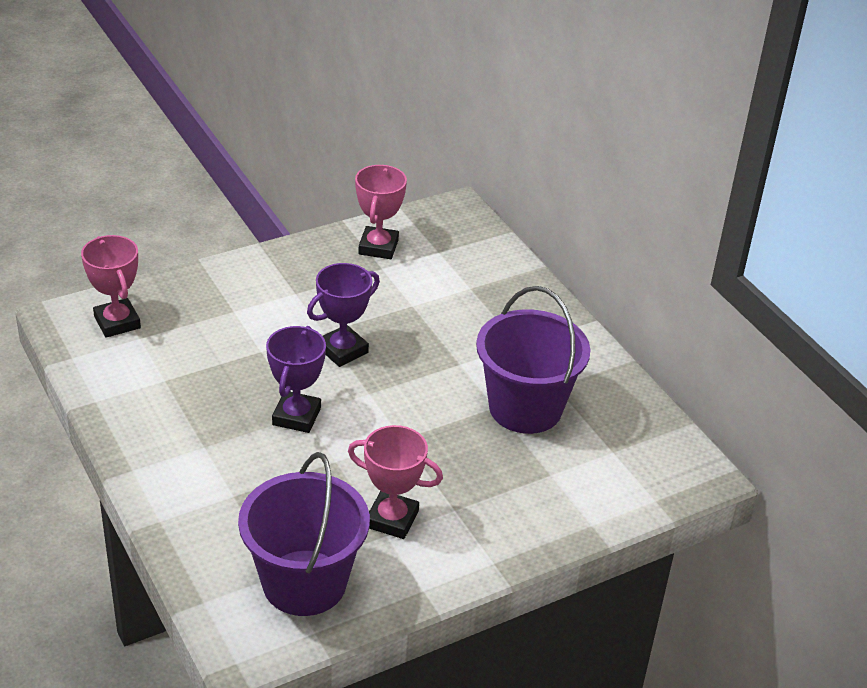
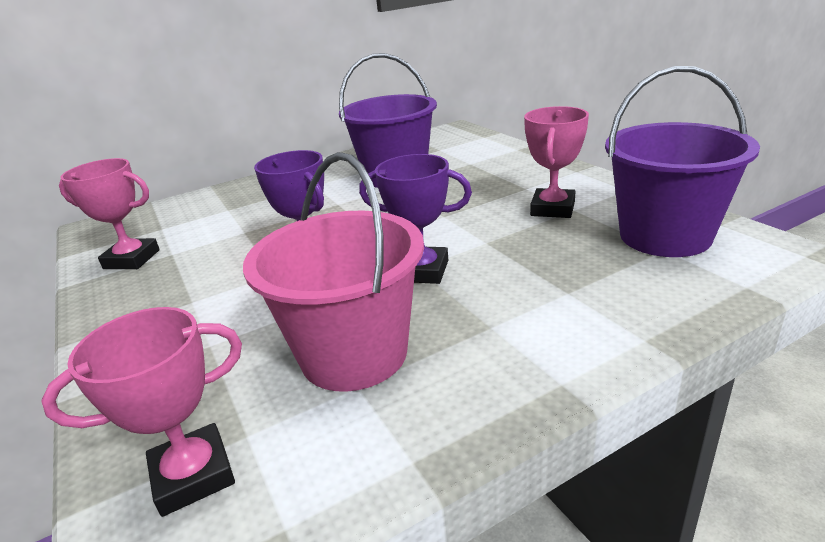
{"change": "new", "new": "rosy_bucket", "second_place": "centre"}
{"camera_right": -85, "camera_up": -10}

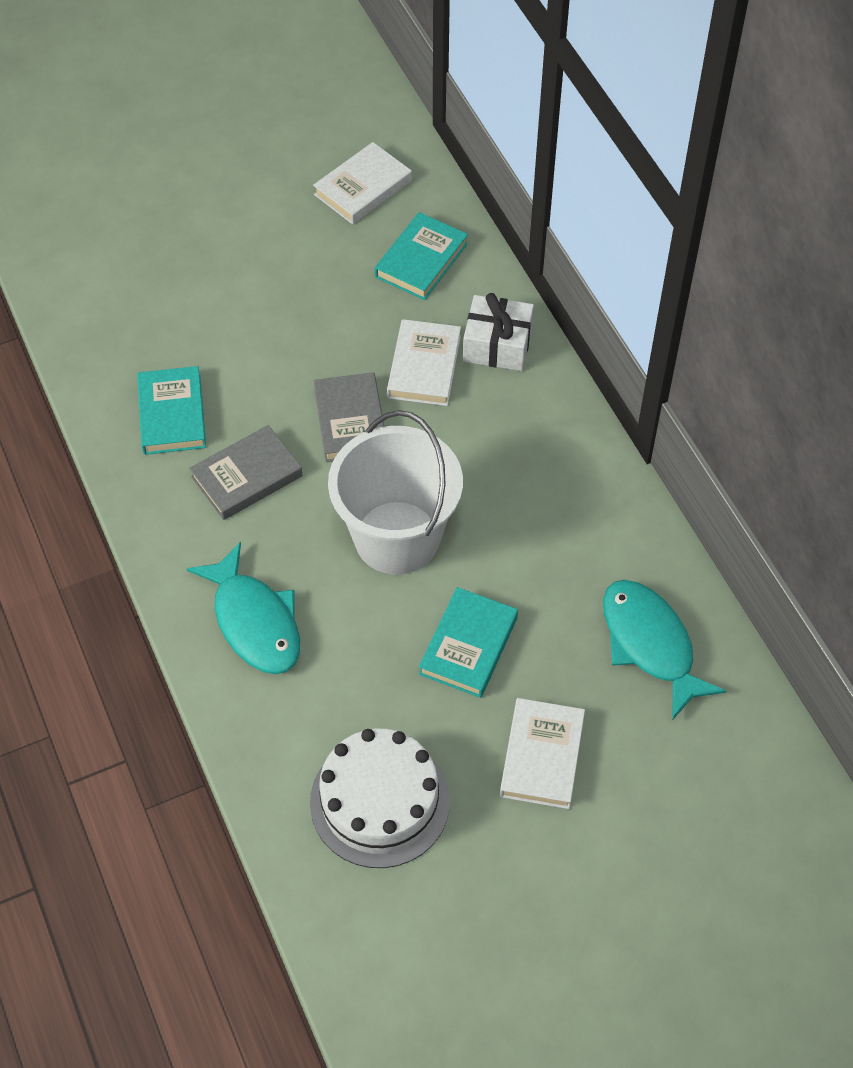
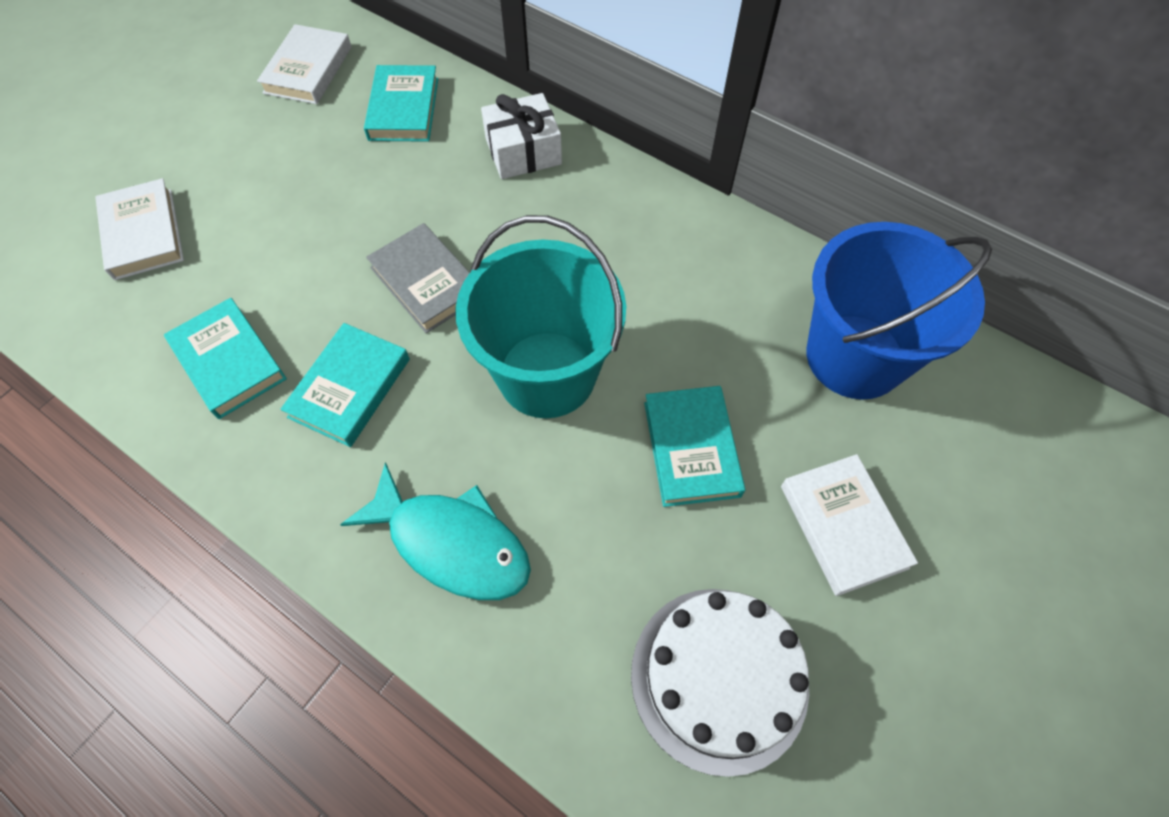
{"change": "shifted", "old": "pure_white_hardback (no. 2 from left in the first image)", "new": "pure_white_hardback (no. 1 from left)", "first_place": "centre", "second_place": "top left"}
{"change": "repainted", "old": "ash-grey_hardback (no. 1 from left)", "new": "teal_hardback (no. 2 from left)", "first_place": "middle left", "second_place": "middle left"}
{"change": "repainted", "old": "pure_white_bucket", "new": "teal_bucket", "first_place": "centre", "second_place": "centre"}
{"change": "swapped", "old": "teal_toy_fish (no. 2 from left)", "new": "cobalt_bucket", "first_place": "middle right", "second_place": "middle right"}
{"camera_right": -30, "camera_up": 5}

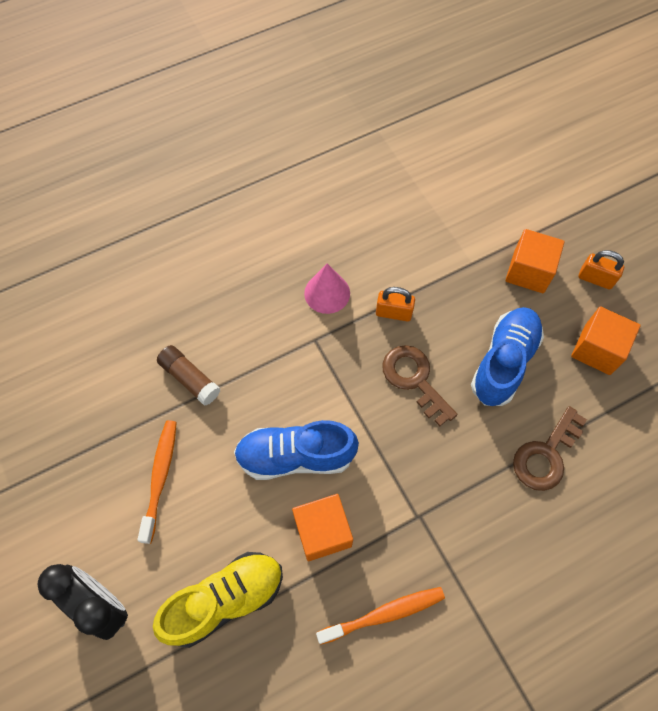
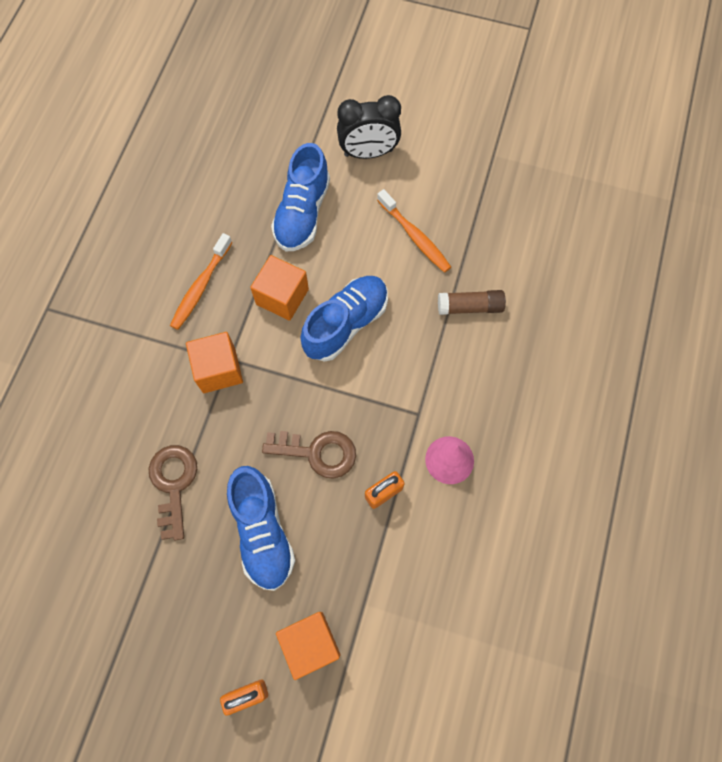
{"change": "shifted", "old": "orange-coloured_cube (no. 3 from left in the first image)", "new": "orange-coloured_cube (no. 1 from left)", "first_place": "middle right", "second_place": "middle left"}
{"change": "repainted", "old": "yellow_lace-up_shoe", "new": "cobalt_lace-up_shoe (no. 2 from left)", "first_place": "bottom left", "second_place": "top centre"}
{"camera_right": 135, "camera_up": 5}

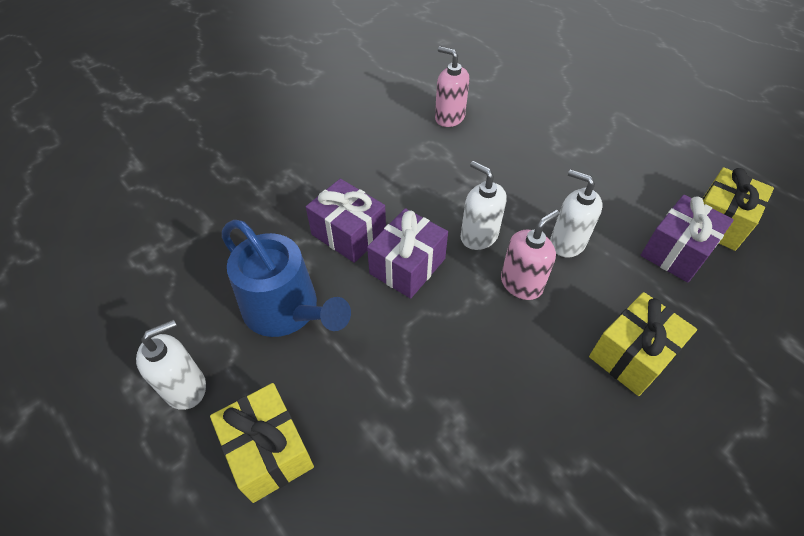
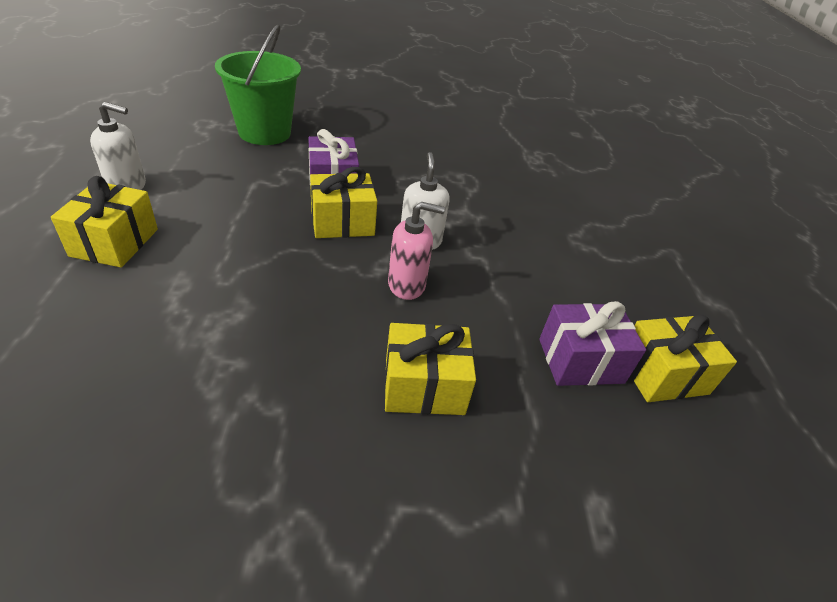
{"change": "new", "new": "leaf-green_bucket", "second_place": "top left"}
{"change": "repainted", "old": "royal_purple_wrapped_gift (no. 2 from left)", "new": "yellow_wrapped_gift (no. 2 from left)", "first_place": "centre", "second_place": "centre"}
{"change": "gone", "old": "cobalt_sprinkling_can", "first_place": "centre"}
{"change": "gone", "old": "rosy_soap_pump (no. 1 from left)", "first_place": "top centre"}
{"change": "gone", "old": "pure_white_soap_pump (no. 3 from left)", "first_place": "middle right"}
{"camera_right": 35, "camera_up": -10}

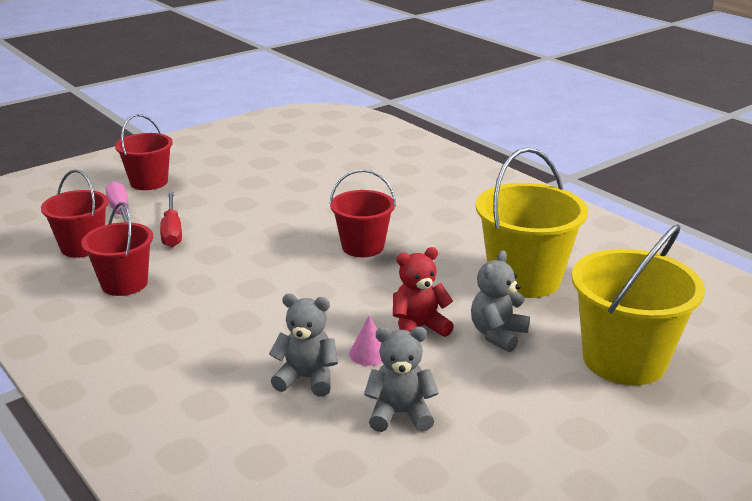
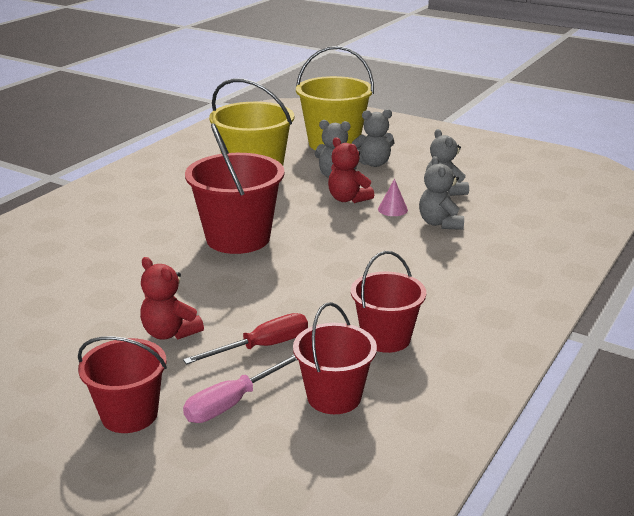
{"change": "new", "new": "scarlet_teddy_bear (no. 1 from left)", "second_place": "middle left"}
{"change": "scaled", "old": "scarlet_bucket (no. 4 from left in the first image)", "first_place": "centre", "second_place": "centre", "factor": 1.58}
{"change": "new", "new": "ash-grey_teddy_bear (no. 2 from left)", "second_place": "top centre"}
{"camera_right": -110, "camera_up": 0}

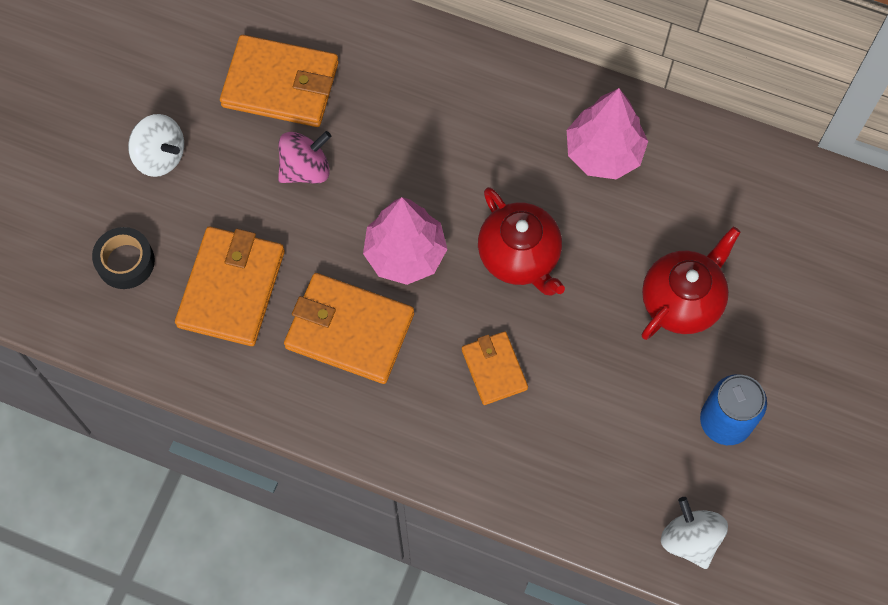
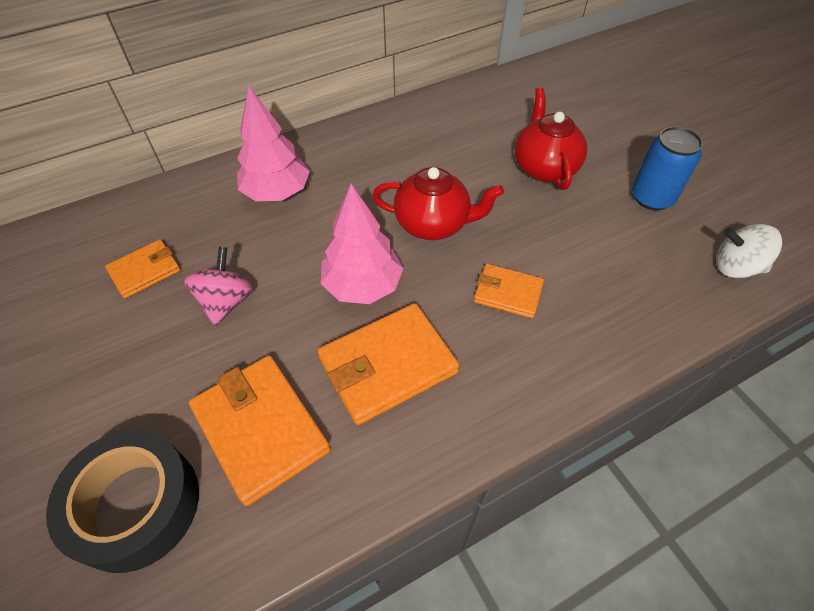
{"change": "scaled", "old": "black_tape", "first_place": "middle left", "second_place": "bottom left", "factor": 1.71}
{"change": "scaled", "old": "orange-coloured_card_wallet (no. 2 from left in the first image)", "first_place": "top left", "second_place": "middle left", "factor": 0.58}
{"change": "shifted", "old": "rosy_fir_tree (no. 2 from left in the first image)", "new": "rosy_fir_tree (no. 1 from left)", "first_place": "top right", "second_place": "top centre"}
{"change": "gone", "old": "pure_white_toy_top (no. 1 from left)", "first_place": "top left"}
{"camera_right": -50, "camera_up": -15}

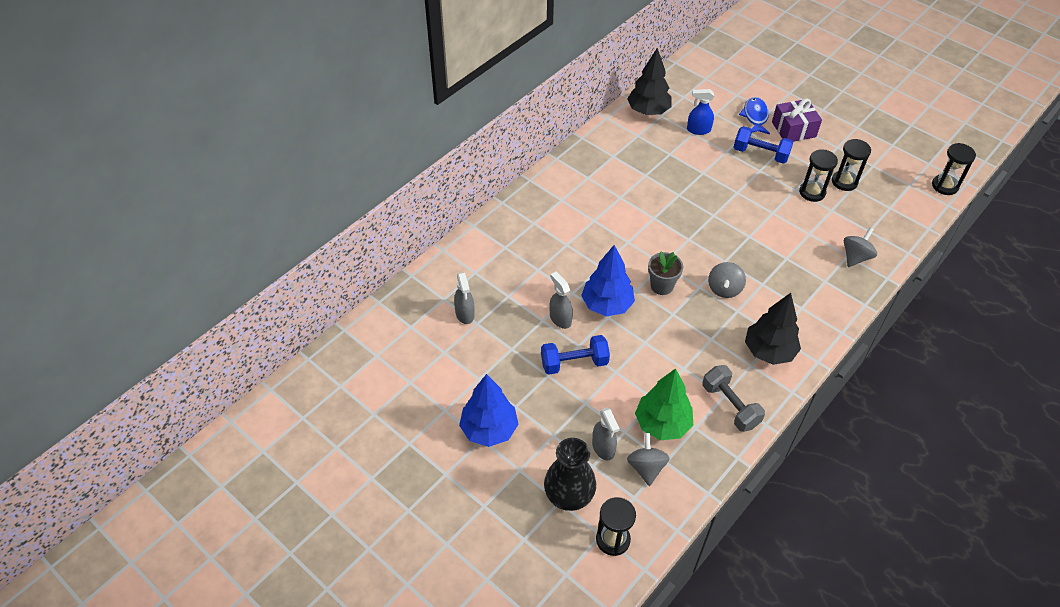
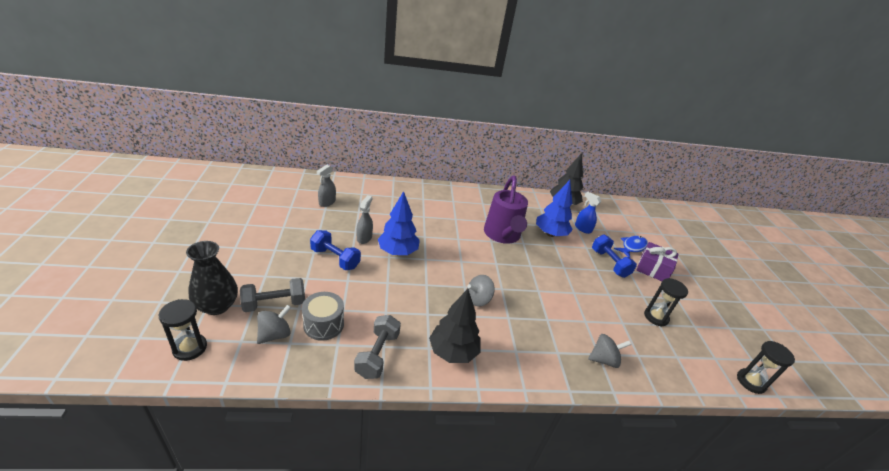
{"change": "swapped", "old": "ash-grey_spray_cleaner (no. 3 from left)", "new": "ash-grey_dumbbell (no. 1 from left)", "first_place": "bottom centre", "second_place": "middle left"}
{"change": "swapped", "old": "leaf-green_fir_tree", "new": "ash-grey_snare_drum", "first_place": "centre", "second_place": "bottom centre"}
{"change": "new", "new": "royal_purple_sprinkling_can", "second_place": "centre"}
{"change": "shifted", "old": "cobalt_fir_tree (no. 1 from left in the first image)", "new": "cobalt_fir_tree (no. 2 from left)", "first_place": "bottom centre", "second_place": "centre"}
{"change": "gone", "old": "ash-grey_flower_pot", "first_place": "centre"}
{"change": "gone", "old": "black_hourglass (no. 2 from left)", "first_place": "top right"}
{"camera_right": 40, "camera_up": -15}

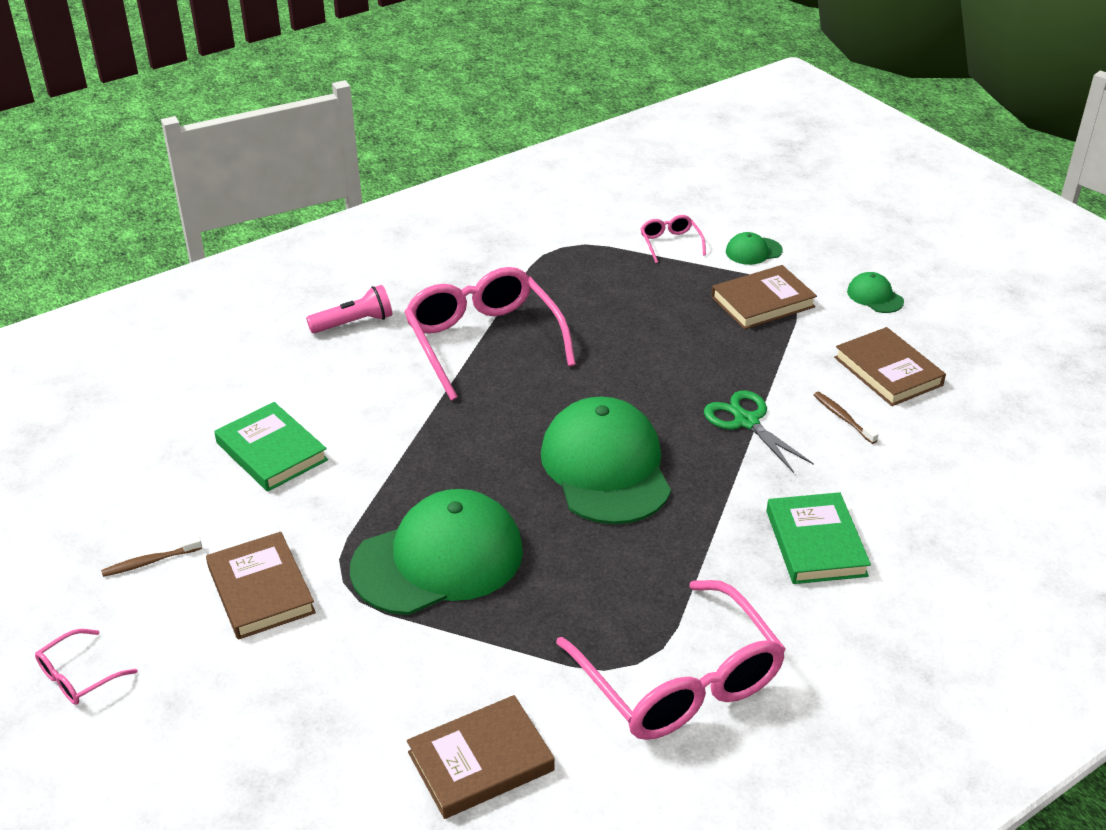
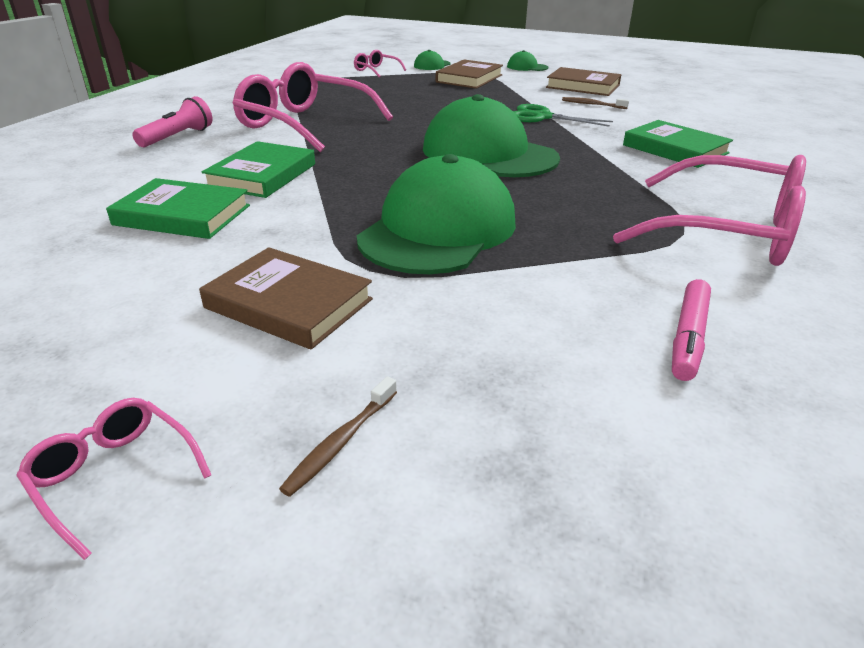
{"change": "rotated", "old": "rosy_glasses (no. 1 from left)", "first_place": "bottom left", "second_place": "bottom left", "degrees": 120}
{"change": "new", "new": "leaf-green_hardback (no. 2 from left)", "second_place": "top left"}
{"change": "shifted", "old": "brown_tooth_brush (no. 1 from left)", "first_place": "bottom left", "second_place": "bottom centre"}
{"change": "swapped", "old": "brown_hardback (no. 2 from left)", "new": "rosy_marker", "first_place": "bottom centre", "second_place": "middle right"}
{"camera_right": -35, "camera_up": -5}

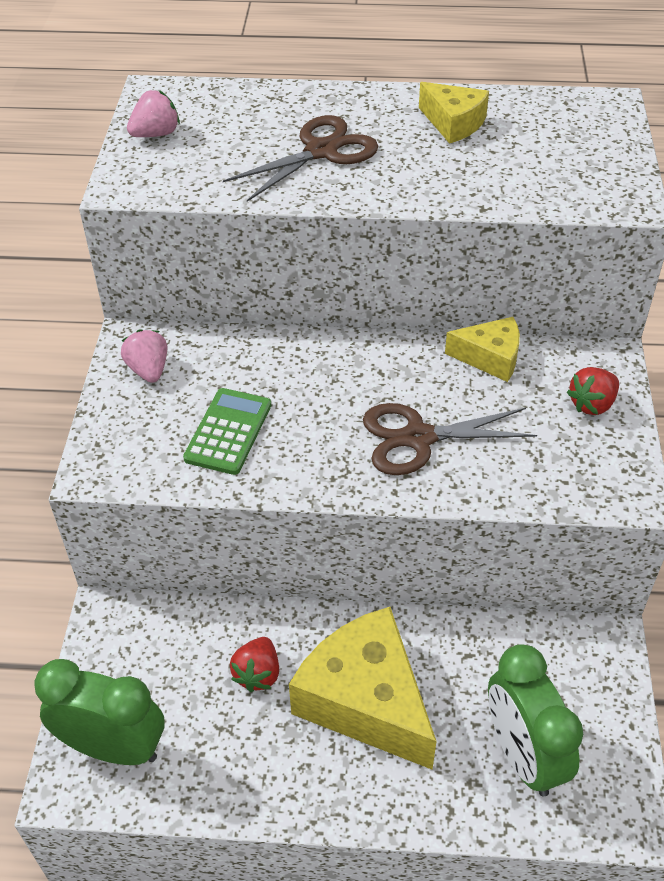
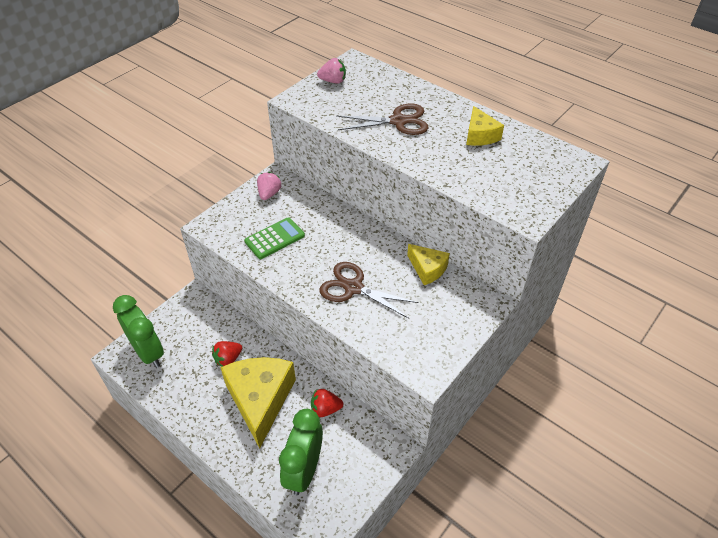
{"change": "shifted", "old": "scarlet_strawberry (no. 2 from left)", "first_place": "middle right", "second_place": "bottom centre"}
{"camera_right": 35, "camera_up": 0}

